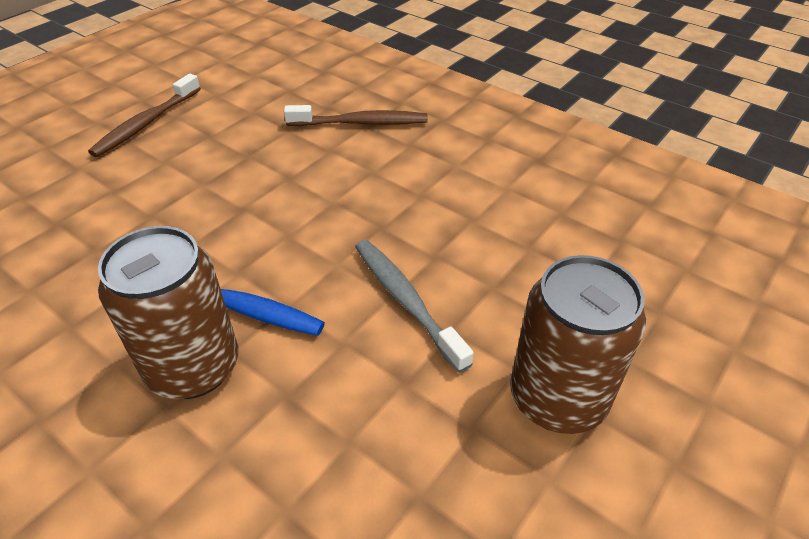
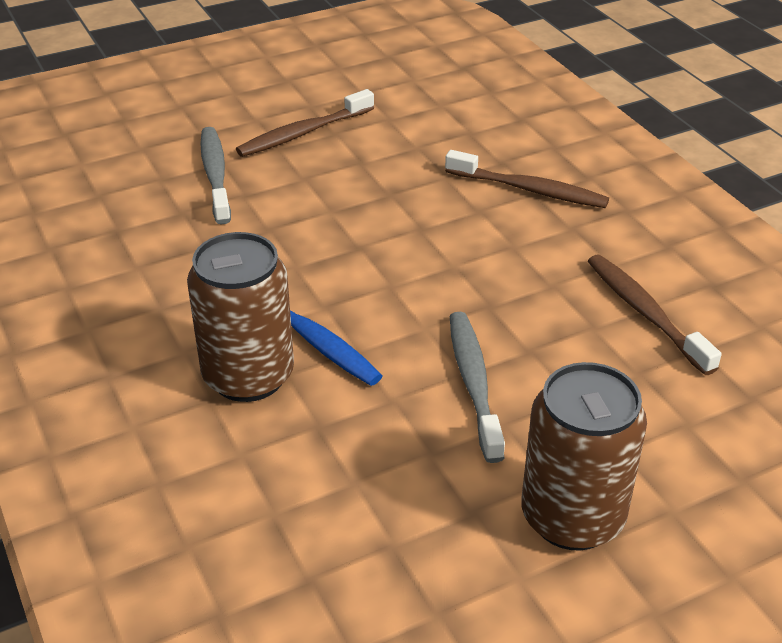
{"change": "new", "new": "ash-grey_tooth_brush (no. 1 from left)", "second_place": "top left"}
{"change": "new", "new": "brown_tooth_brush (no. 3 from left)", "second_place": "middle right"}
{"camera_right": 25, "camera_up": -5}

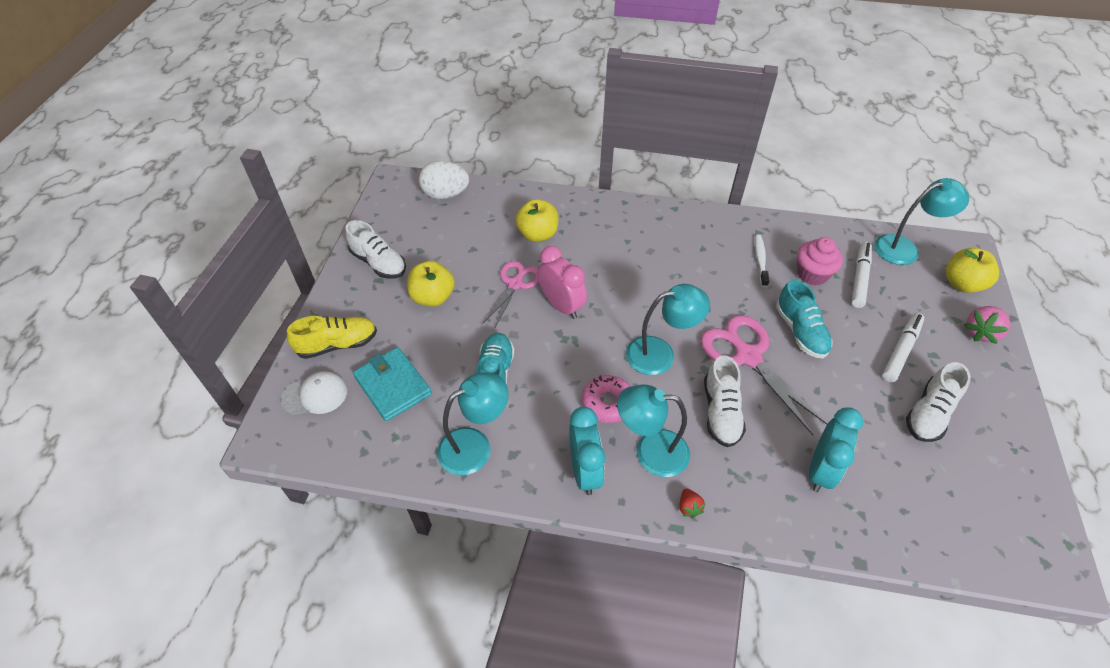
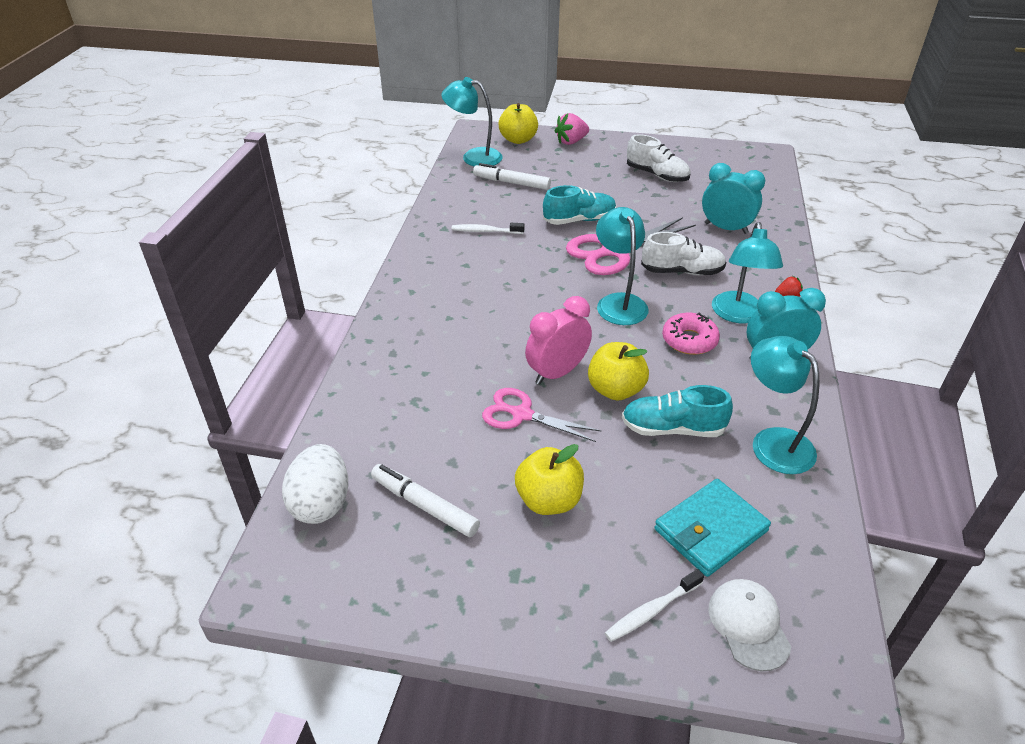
{"change": "shifted", "old": "pure_white_marker (no. 2 from left in the first image)", "new": "pure_white_marker (no. 1 from left)", "first_place": "middle right", "second_place": "bottom centre"}
{"change": "rotated", "old": "teal_desk_lamp (no. 4 from left in the first image)", "first_place": "top right", "second_place": "top centre", "degrees": -60}
{"change": "rotated", "old": "rosy_strawberry", "first_place": "middle right", "second_place": "top centre", "degrees": 105}
{"change": "shifted", "old": "yellow_apple_fruit (no. 2 from left in the first image)", "new": "yellow_apple_fruit (no. 3 from left)", "first_place": "top centre", "second_place": "centre"}
{"change": "swapped", "old": "yellow_lace-up_shoe", "new": "pure_white_tooth_brush (no. 2 from left)", "first_place": "middle left", "second_place": "bottom centre"}
{"change": "gone", "old": "pure_white_lace-up_shoe (no. 1 from left)", "first_place": "centre"}
{"change": "gone", "old": "rosy_muffin", "first_place": "middle right"}
{"camera_right": -90, "camera_up": -10}

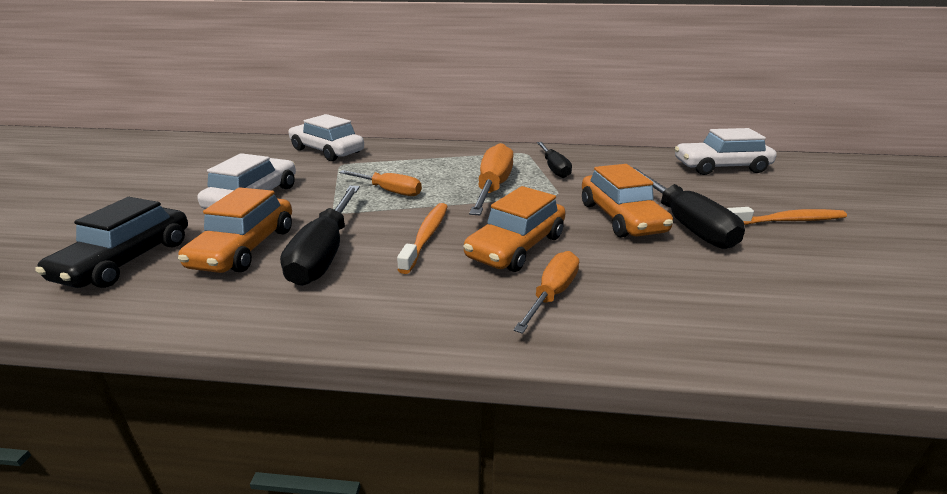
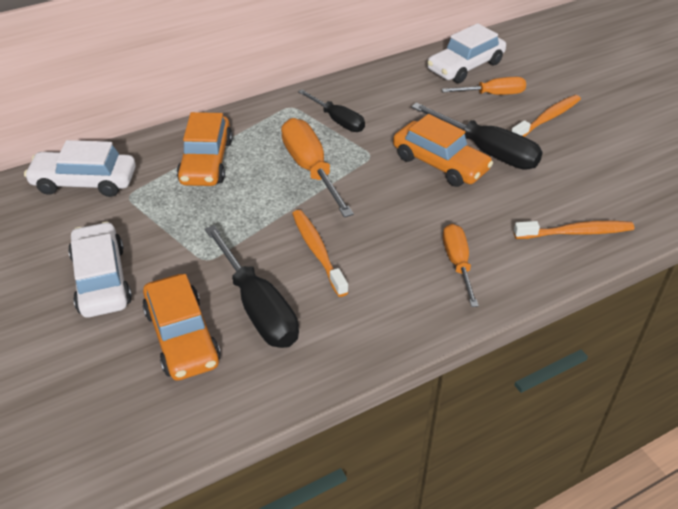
{"change": "shifted", "old": "orange-coloured_toy_car (no. 2 from left)", "first_place": "centre", "second_place": "top left"}
{"change": "shifted", "old": "orange-coloured_screwdriver (no. 1 from left in the first image)", "new": "orange-coloured_screwdriver (no. 3 from left)", "first_place": "centre", "second_place": "top right"}
{"change": "new", "new": "orange-coloured_tooth_brush (no. 3 from left)", "second_place": "middle right"}
{"change": "gone", "old": "black_toy_car", "first_place": "middle left"}
{"camera_right": -35, "camera_up": 15}

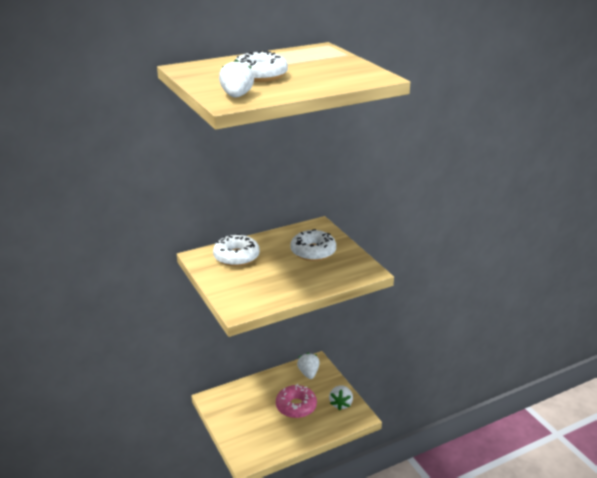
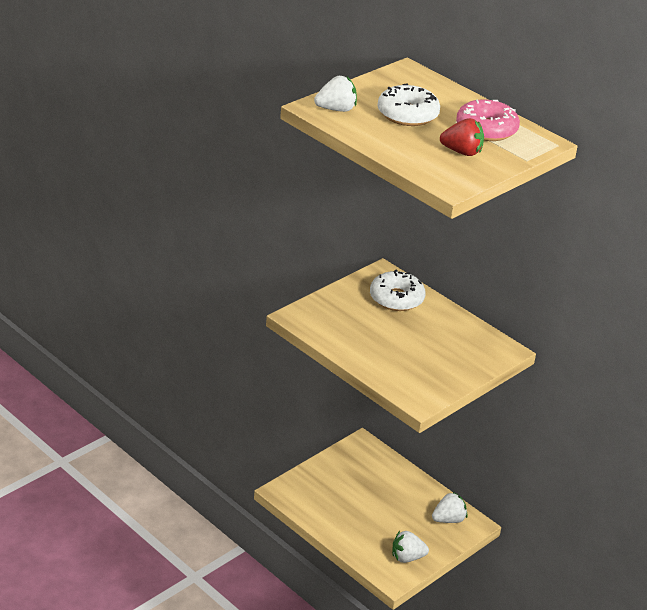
{"change": "new", "new": "scarlet_strawberry", "second_place": "top right"}
{"change": "shifted", "old": "rosy_donut", "first_place": "bottom centre", "second_place": "top right"}
{"change": "gone", "old": "pure_white_donut (no. 3 from left)", "first_place": "centre"}
{"camera_right": 70, "camera_up": 5}

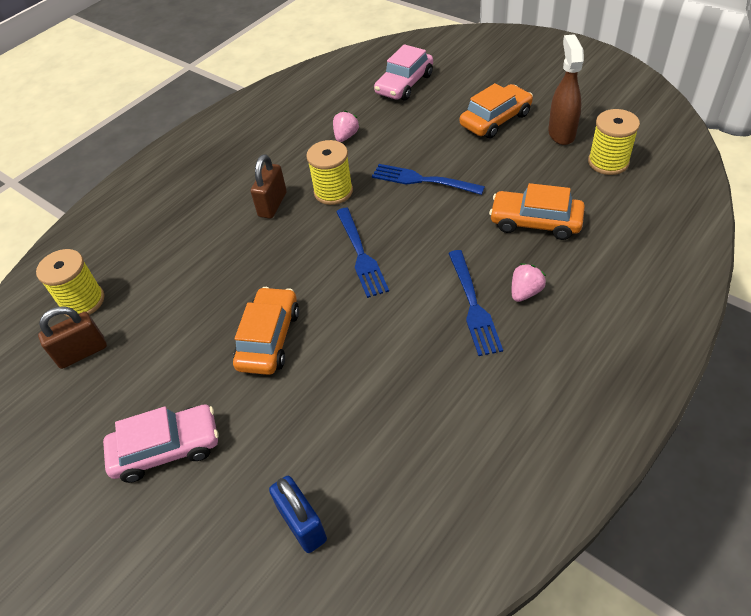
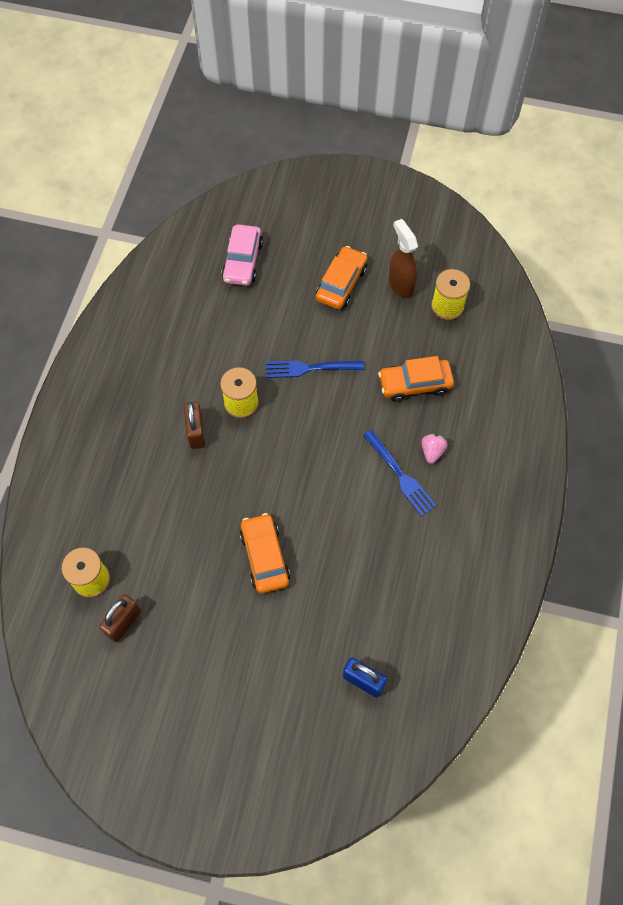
{"change": "gone", "old": "rosy_toy_car (no. 1 from left)", "first_place": "bottom left"}
{"change": "gone", "old": "rosy_strawberry (no. 1 from left)", "first_place": "top centre"}
{"change": "gone", "old": "cobalt_table_fork (no. 1 from left)", "first_place": "centre"}
{"camera_right": -30, "camera_up": 15}

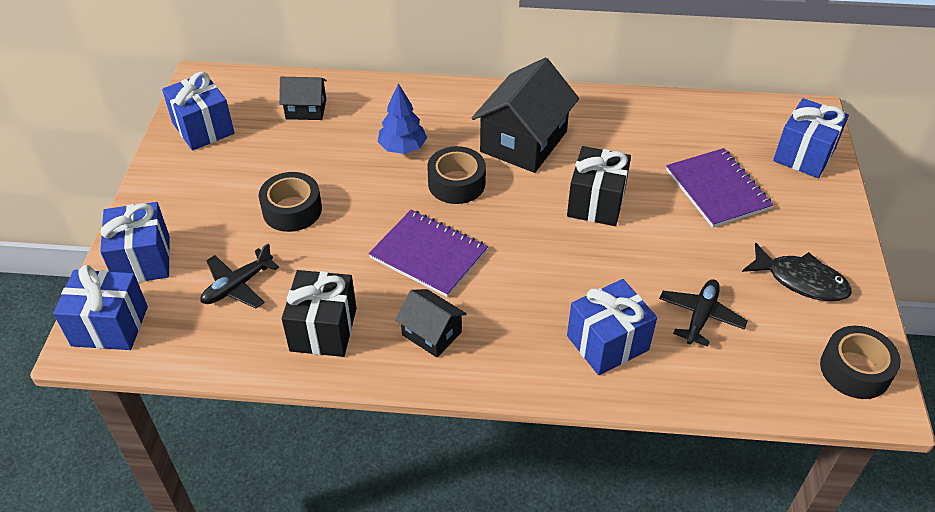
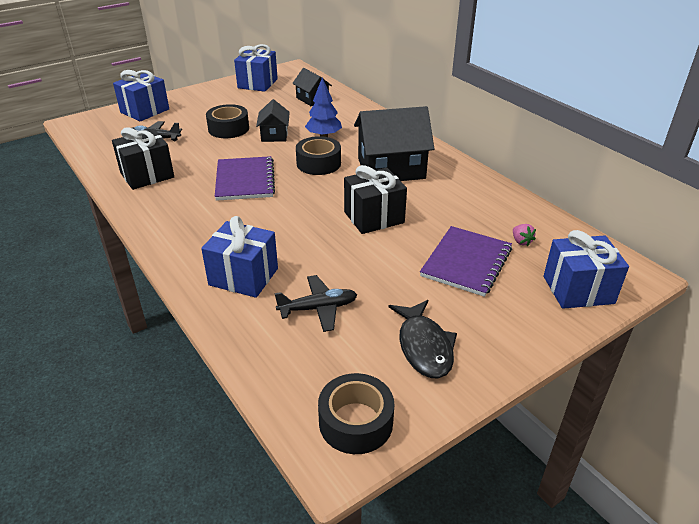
{"change": "shifted", "old": "black_toy_house (no. 2 from left in the first image)", "new": "black_toy_house (no. 1 from left)", "first_place": "centre", "second_place": "top centre"}
{"change": "new", "new": "rosy_strawberry", "second_place": "middle right"}
{"change": "gone", "old": "cobalt_wrapped_gift (no. 1 from left)", "first_place": "middle left"}
{"camera_right": 50, "camera_up": -10}

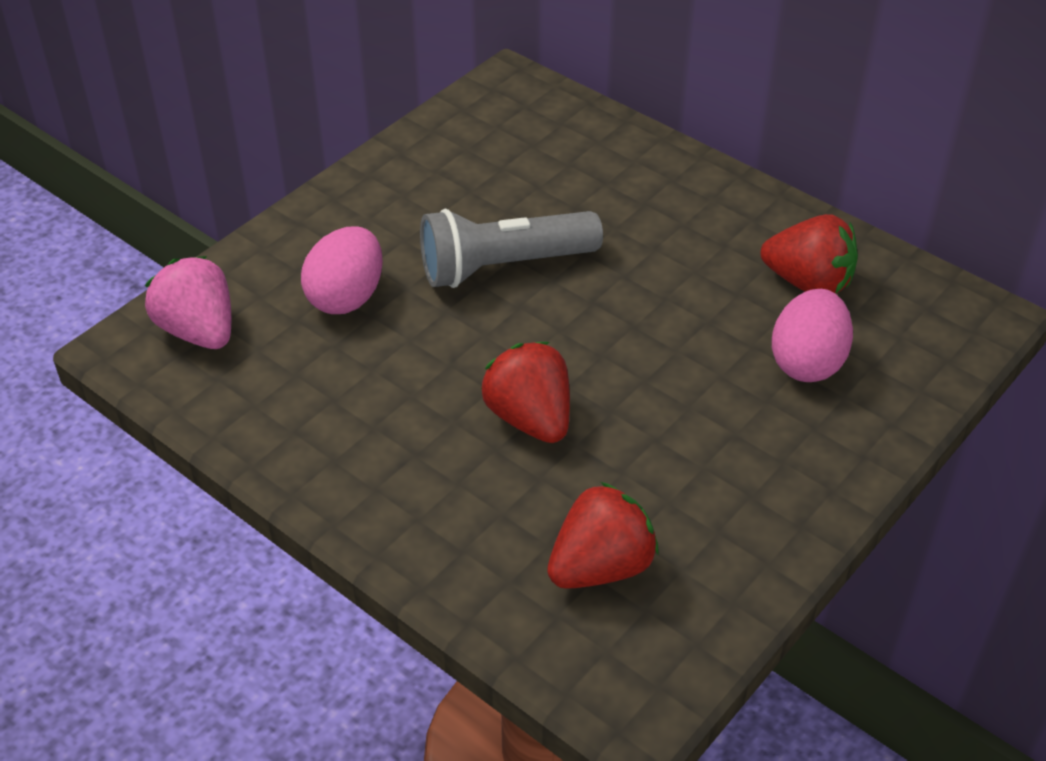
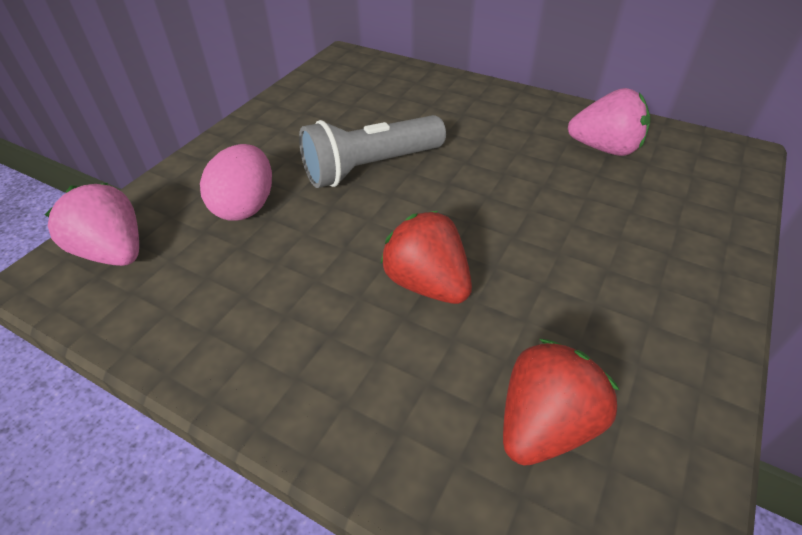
{"change": "repainted", "old": "scarlet_strawberry (no. 3 from left)", "new": "rosy_strawberry (no. 2 from left)", "first_place": "middle right", "second_place": "top right"}
{"change": "gone", "old": "rosy_toy_egg (no. 2 from left)", "first_place": "middle right"}
{"camera_right": -10, "camera_up": 0}

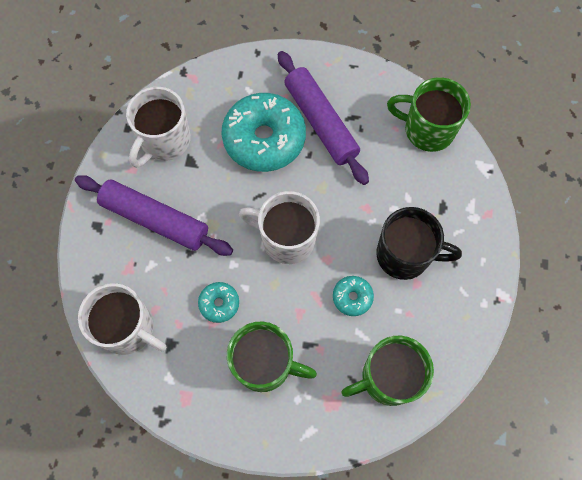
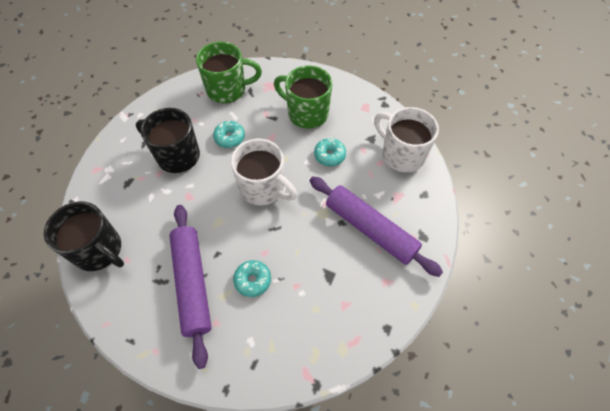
{"change": "repainted", "old": "leaf-green_tea_mug (no. 3 from left)", "new": "black_tea_mug (no. 1 from left)", "first_place": "top right", "second_place": "middle left"}
{"change": "scaled", "old": "teal_donut (no. 2 from left)", "first_place": "top centre", "second_place": "bottom centre", "factor": 0.45}
{"change": "gone", "old": "pure_white_tea_mug (no. 2 from left)", "first_place": "top left"}
{"camera_right": -165, "camera_up": -10}

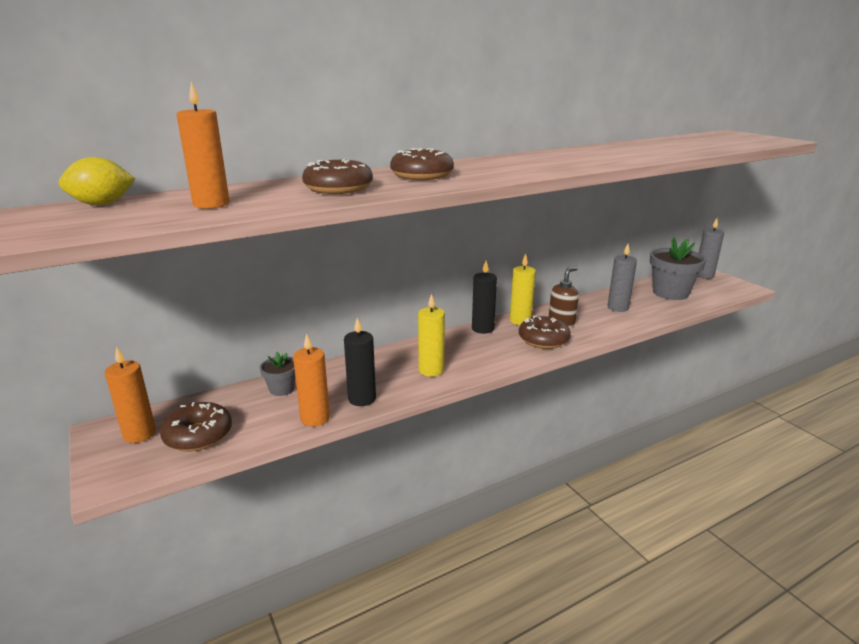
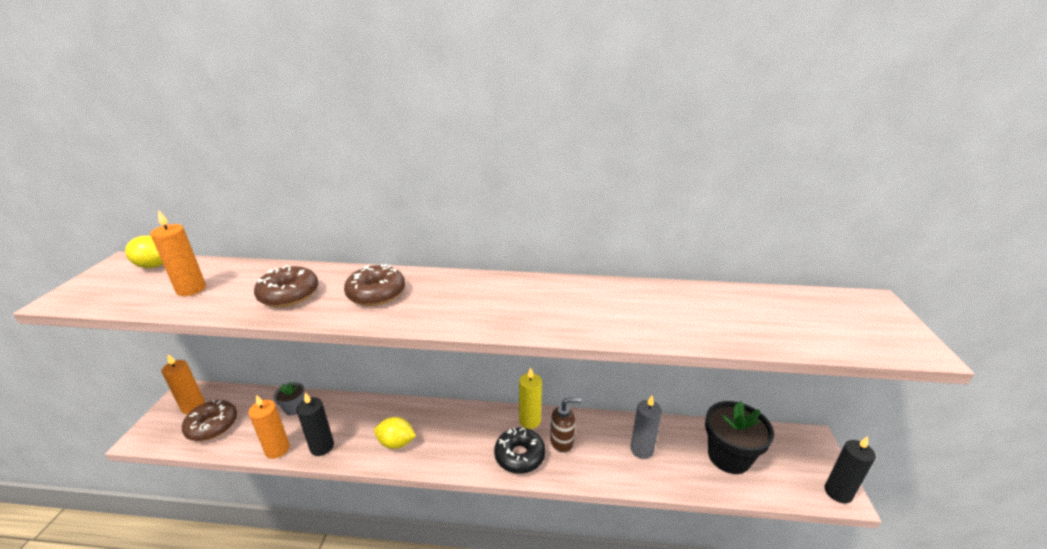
{"change": "swapped", "old": "yellow_pillar_candle (no. 1 from left)", "new": "yellow_citrus_fruit (no. 2 from left)", "first_place": "centre", "second_place": "bottom centre"}
{"change": "repainted", "old": "brown_donut (no. 4 from left)", "new": "black_donut", "first_place": "centre", "second_place": "bottom centre"}
{"change": "repainted", "old": "ash-grey_flower_pot (no. 2 from left)", "new": "black_flower_pot", "first_place": "middle right", "second_place": "bottom right"}
{"change": "shifted", "old": "black_pillar_candle (no. 2 from left)", "first_place": "centre", "second_place": "bottom right"}
{"change": "gone", "old": "ash-grey_pillar_candle (no. 2 from left)", "first_place": "middle right"}
{"camera_right": 35, "camera_up": 5}

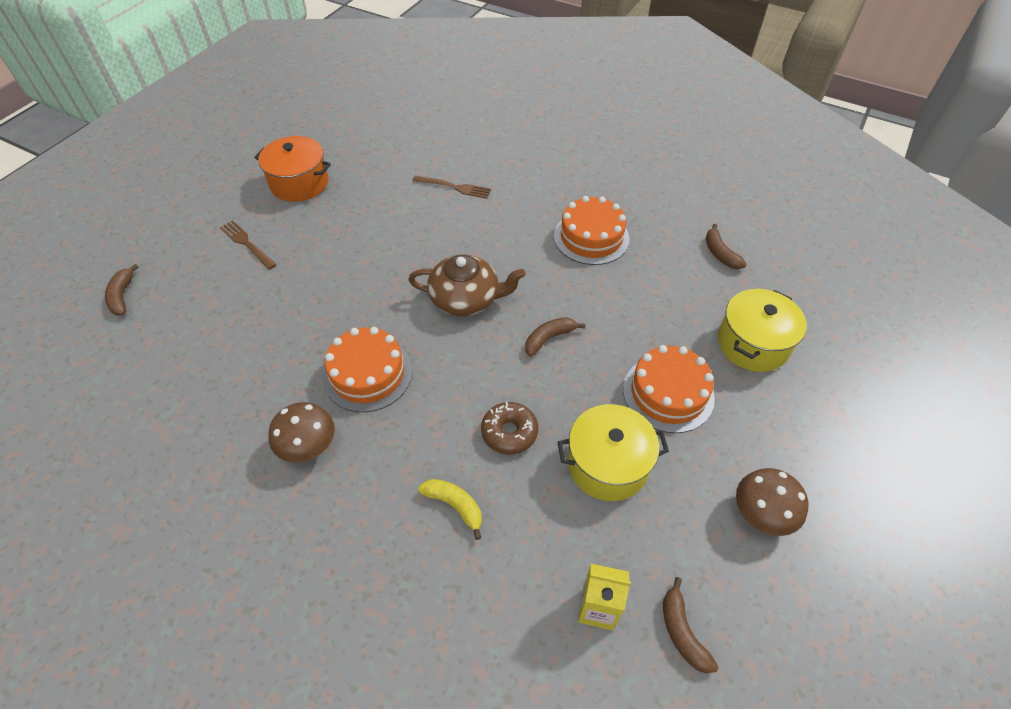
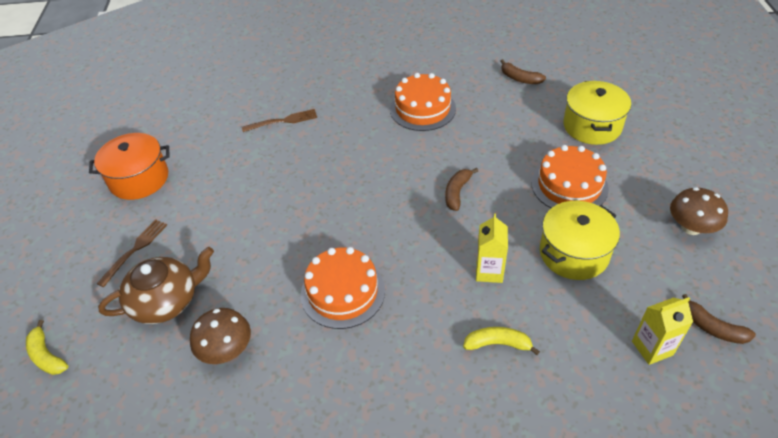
{"change": "repainted", "old": "brown_banana_fruit (no. 1 from left)", "new": "yellow_banana_fruit (no. 1 from left)", "first_place": "middle left", "second_place": "bottom left"}
{"change": "rotated", "old": "brown_table_fork (no. 1 from left)", "first_place": "middle left", "second_place": "middle left", "degrees": 105}
{"change": "shifted", "old": "brown_china_teapot", "first_place": "centre", "second_place": "middle left"}
{"change": "shifted", "old": "brown_toadstool (no. 1 from left)", "first_place": "middle left", "second_place": "bottom left"}
{"change": "swapped", "old": "brown_donut", "new": "yellow_juice_carton (no. 1 from left)", "first_place": "centre", "second_place": "centre"}
{"camera_right": -30, "camera_up": -5}

